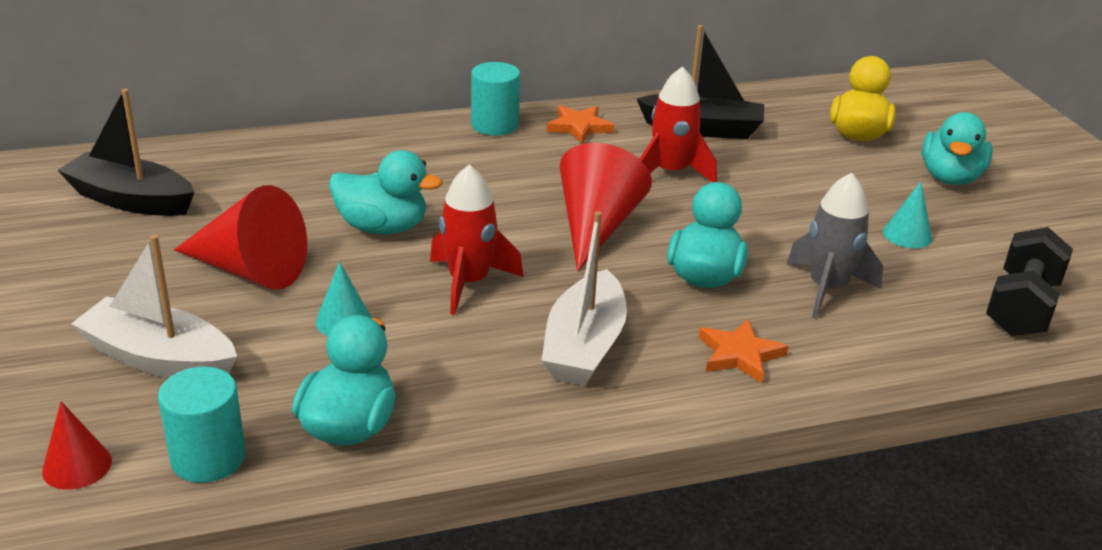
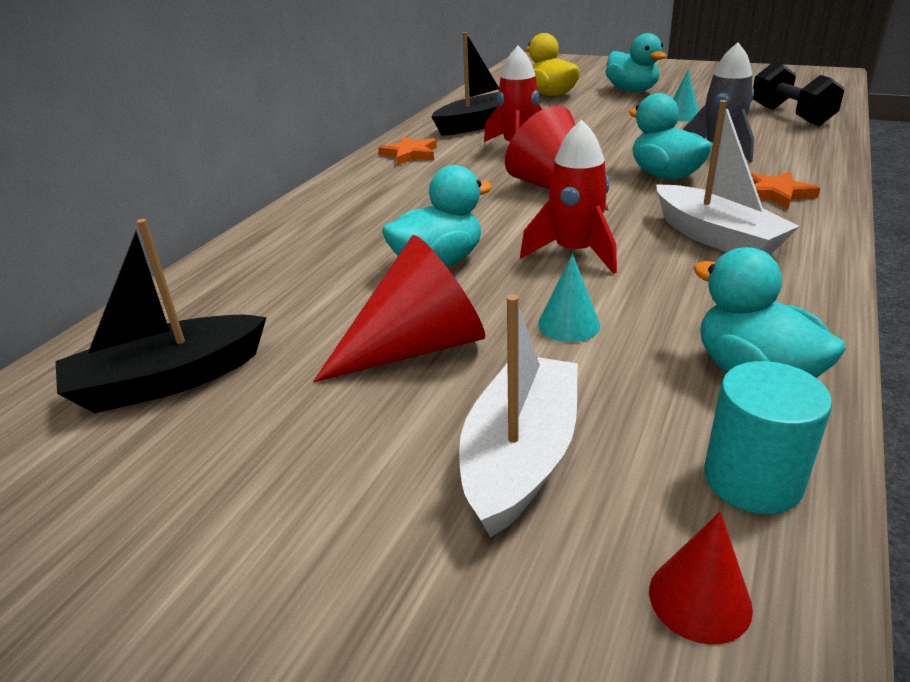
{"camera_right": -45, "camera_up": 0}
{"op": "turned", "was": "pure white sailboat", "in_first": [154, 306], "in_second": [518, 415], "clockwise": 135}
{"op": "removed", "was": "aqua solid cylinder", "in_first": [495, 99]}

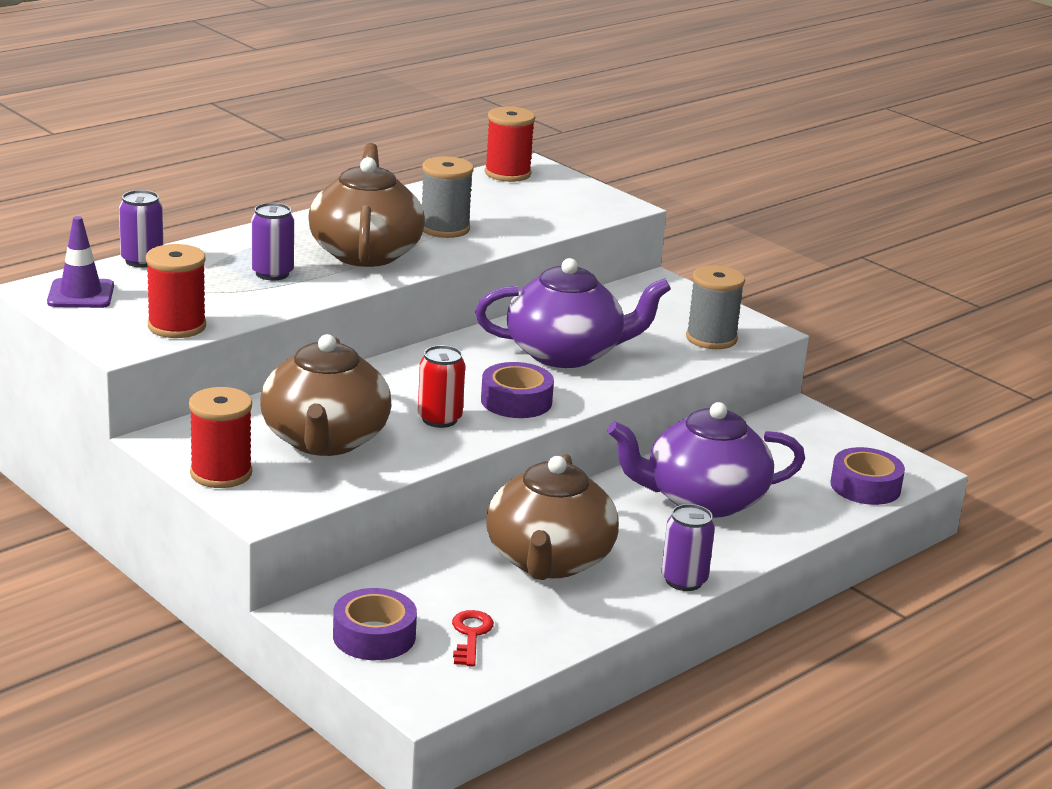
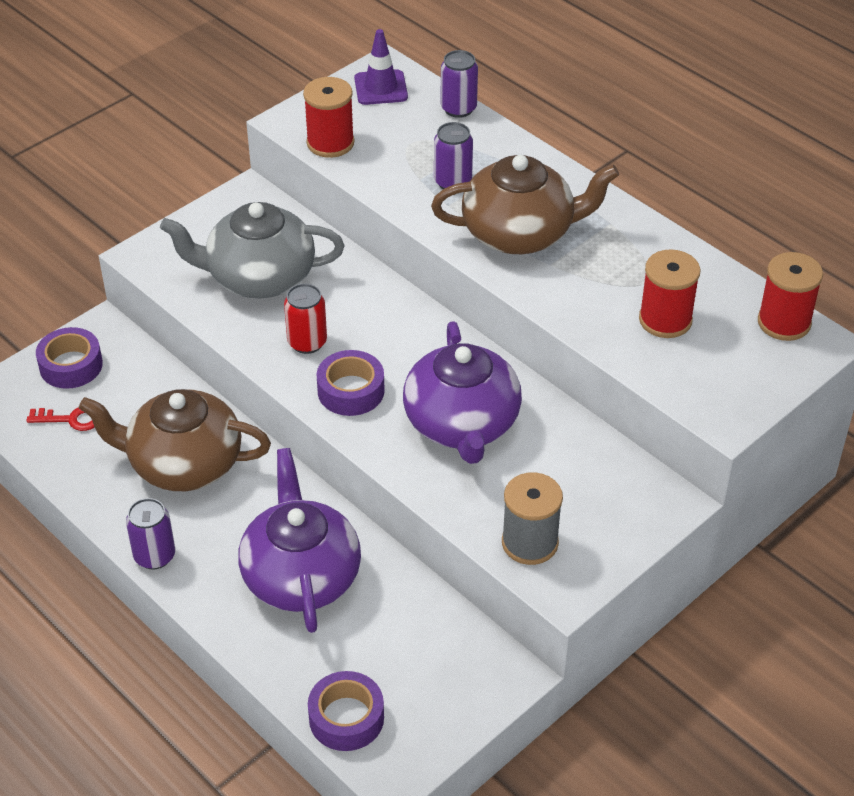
{"camera_right": 90, "camera_up": 20}
{"op": "recoloured", "was": "brown teapot", "now": "grey teapot", "in_first": [325, 395], "in_second": [252, 250]}
{"op": "moved", "was": "red reel of thread", "in_first": [220, 437], "in_second": [670, 293]}
{"op": "removed", "was": "grey reel of thread", "in_first": [448, 197]}

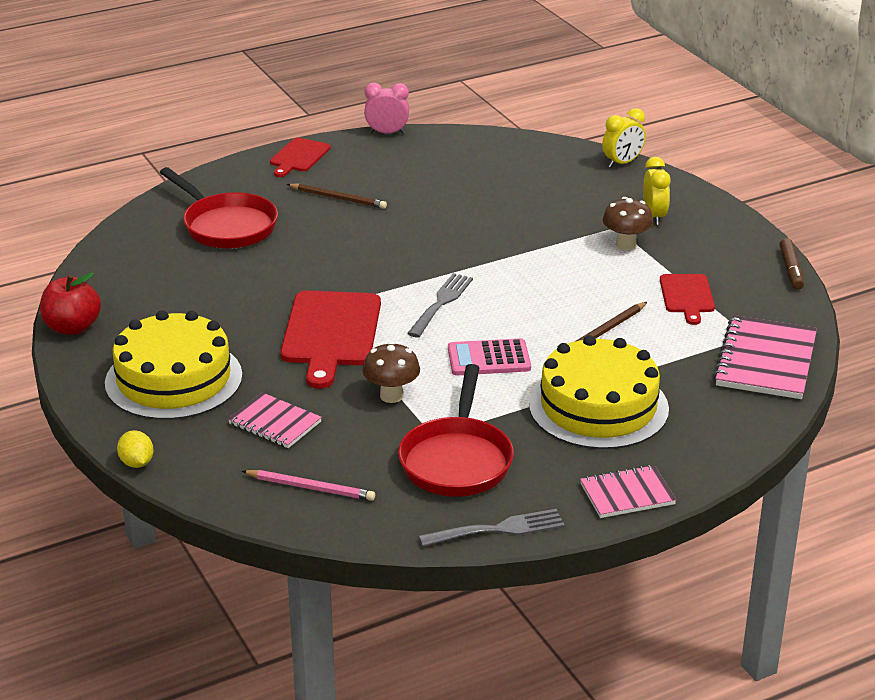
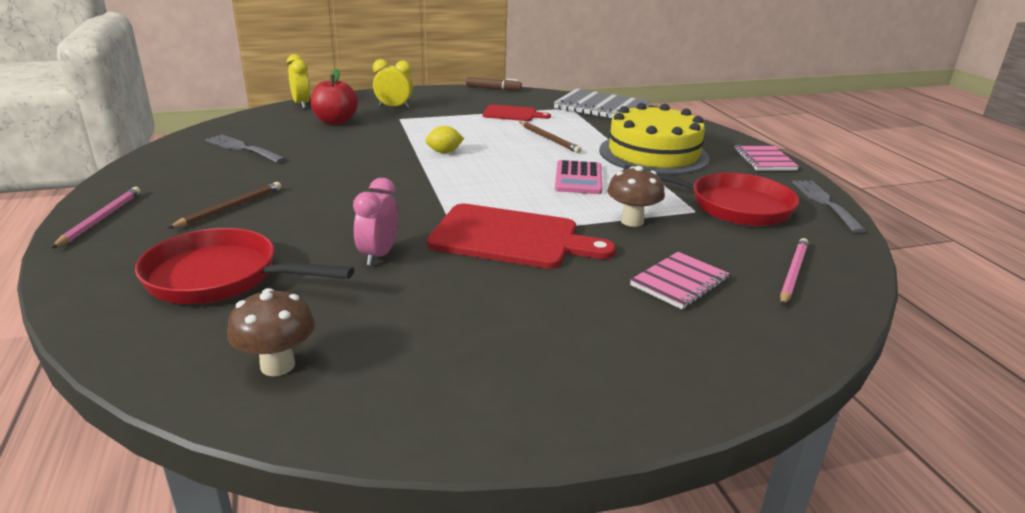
{"camera_right": -80, "camera_up": -5}
{"op": "replaced", "was": "red cutting board", "now": "pink pencil", "in_first": [300, 157], "in_second": [96, 217]}
{"op": "turned", "was": "red pan", "in_first": [219, 208], "in_second": [244, 266], "clockwise": -135}
{"op": "moved", "was": "grey dinner fork", "in_first": [440, 305], "in_second": [245, 148]}
{"op": "moved", "was": "brown toadstool", "in_first": [628, 223], "in_second": [271, 332]}
{"op": "moved", "was": "red toy apple", "in_first": [70, 304], "in_second": [334, 97]}
{"op": "moved", "was": "pink alarm clock", "in_first": [386, 108], "in_second": [375, 222]}
{"op": "moved", "was": "yellow toy lemon", "in_first": [135, 449], "in_second": [444, 139]}
{"op": "recoloured", "was": "pink notebook", "now": "grey notebook", "in_first": [765, 357], "in_second": [602, 104]}
{"op": "removed", "was": "yellow gateau", "in_first": [174, 365]}

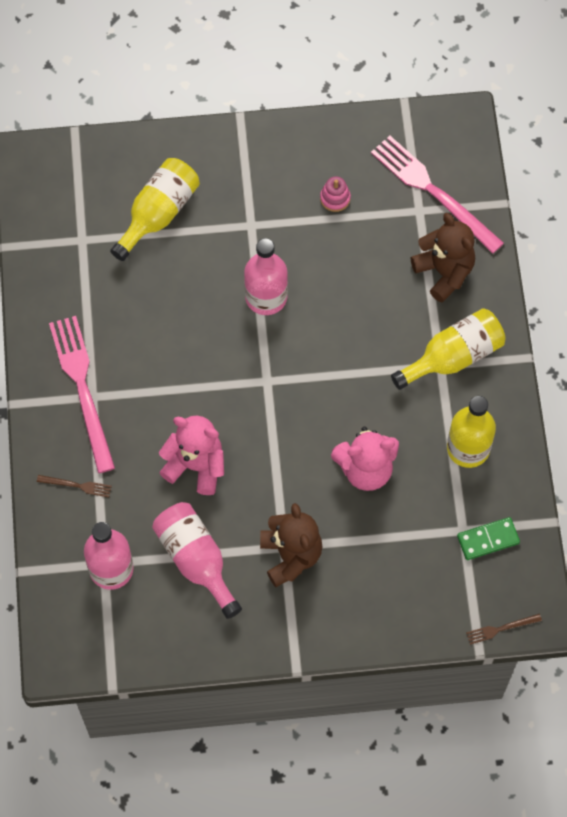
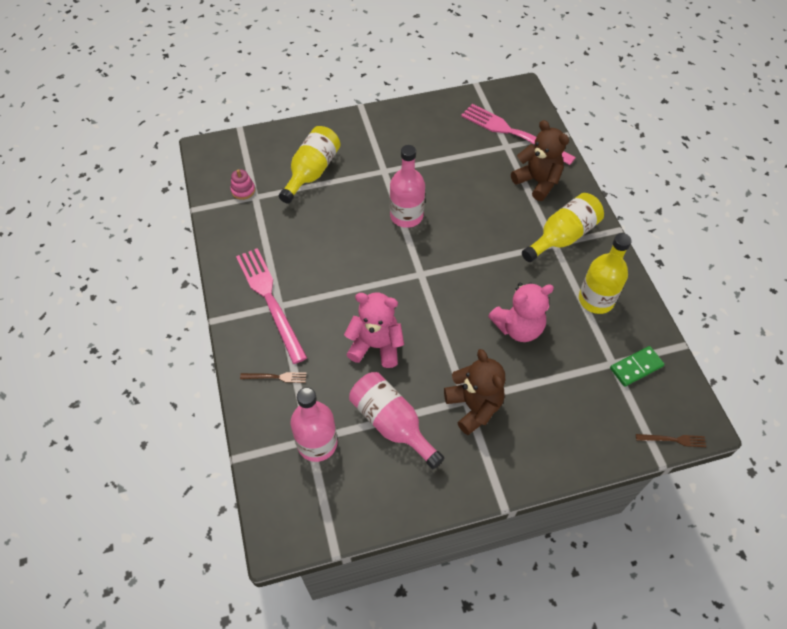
{"camera_right": -10, "camera_up": -10}
{"op": "moved", "was": "pink stacking toy", "in_first": [335, 194], "in_second": [242, 184]}
{"op": "turned", "was": "brown dinner fork", "in_first": [504, 629], "in_second": [671, 440], "clockwise": -150}

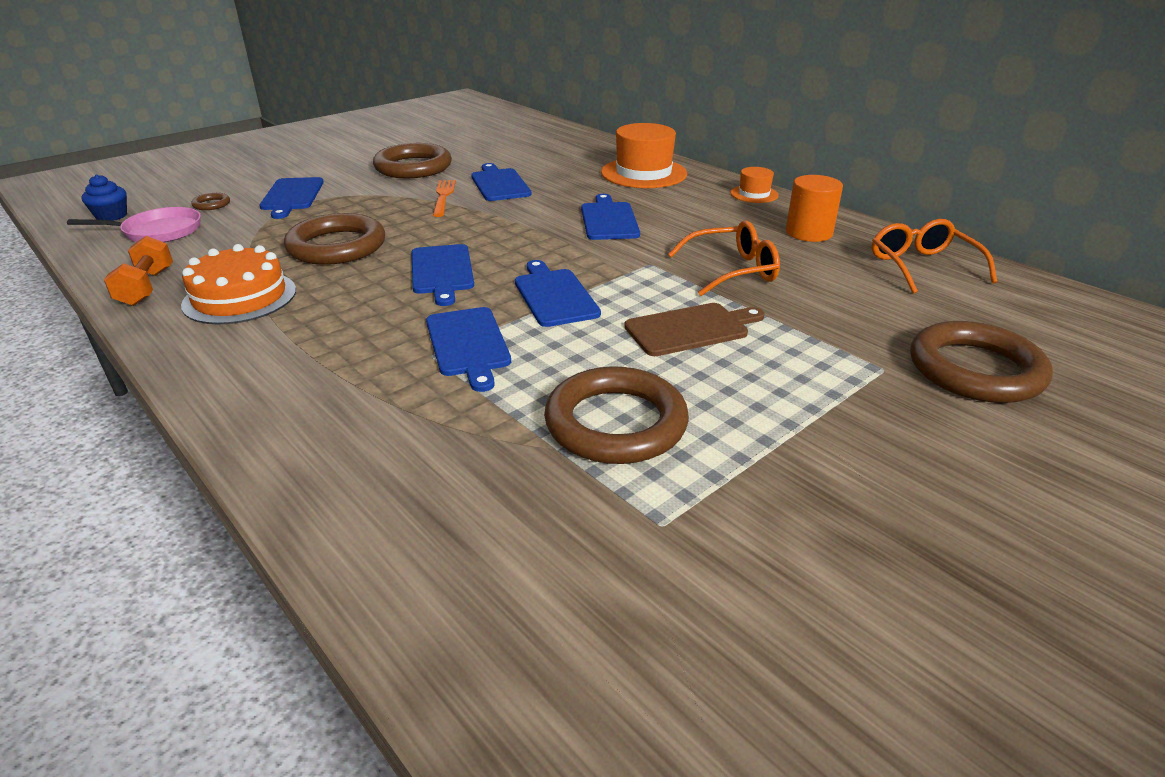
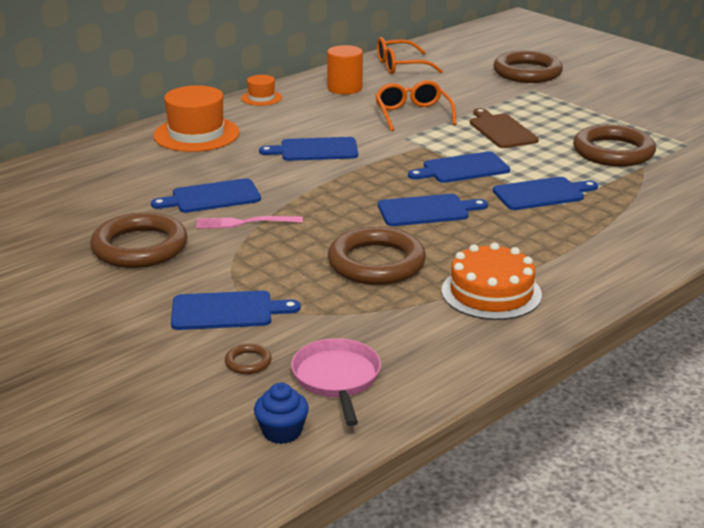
{"camera_right": -90, "camera_up": -5}
{"op": "recoloured", "was": "bright orange dinner fork", "now": "pink dinner fork", "in_first": [444, 198], "in_second": [249, 222]}
{"op": "removed", "was": "bright orange free weight", "in_first": [138, 271]}

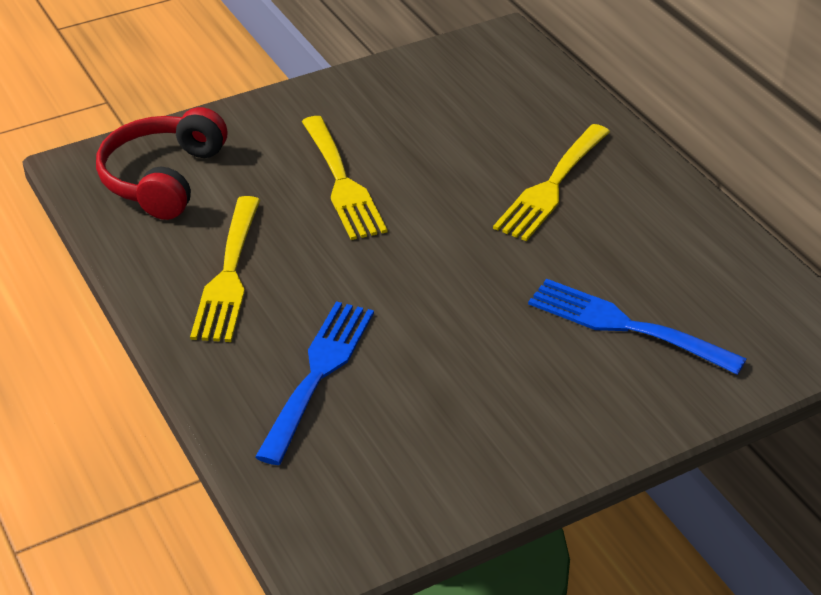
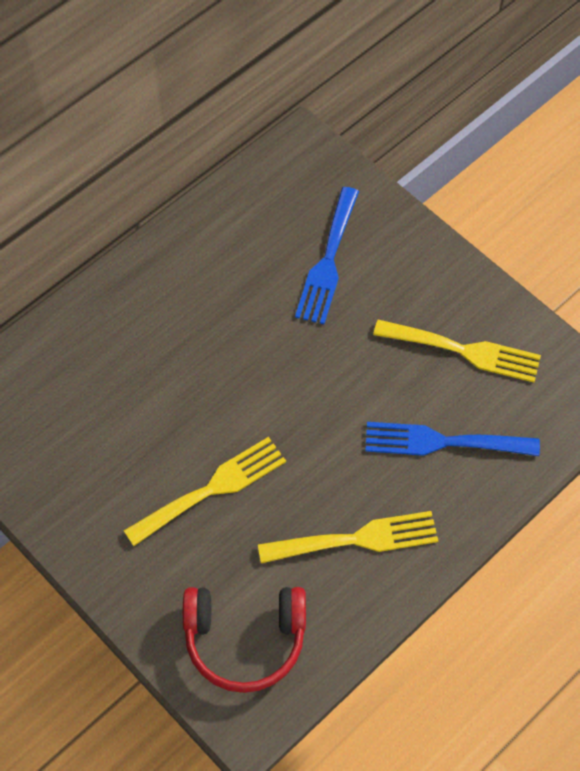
{"camera_right": -105, "camera_up": 20}
{"op": "moved", "was": "yellow dinner fork", "in_first": [551, 182], "in_second": [457, 351]}

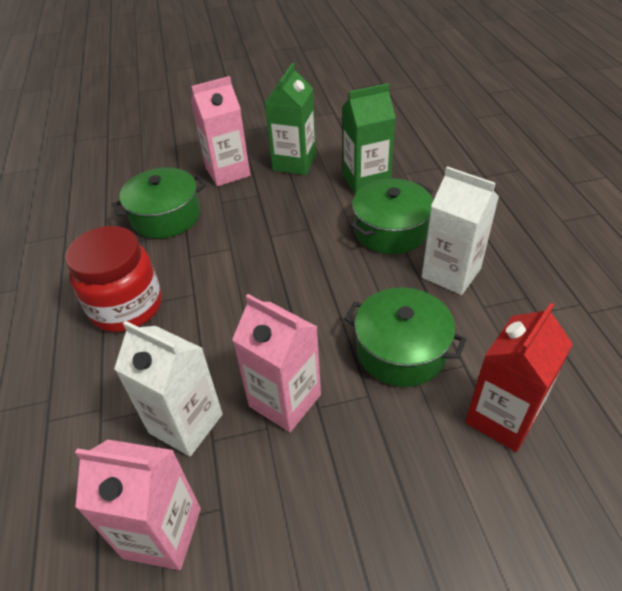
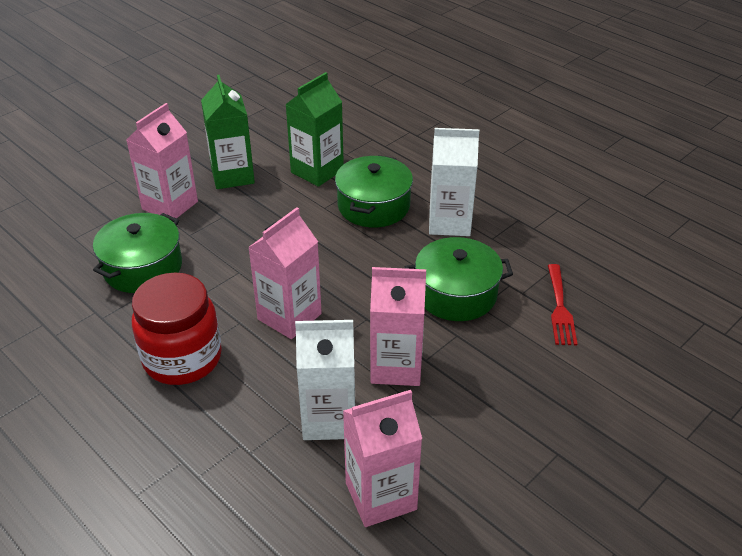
{"camera_right": -35, "camera_up": -5}
{"op": "added", "now": "pink milk carton", "in_second": [285, 273]}
{"op": "replaced", "was": "red milk carton", "now": "red dinner fork", "in_first": [519, 377], "in_second": [562, 304]}

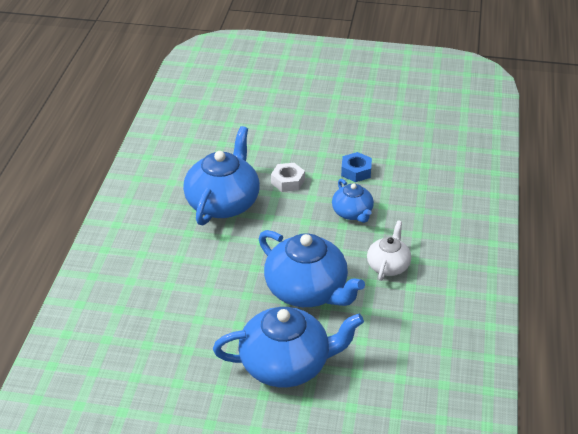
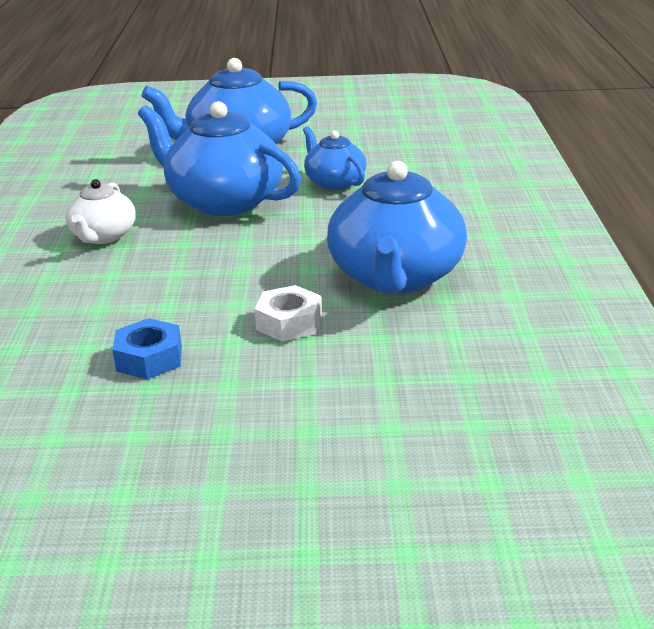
{"camera_right": 170, "camera_up": -10}
{"op": "moved", "was": "cobalt teapot", "in_first": [353, 201], "in_second": [335, 158]}

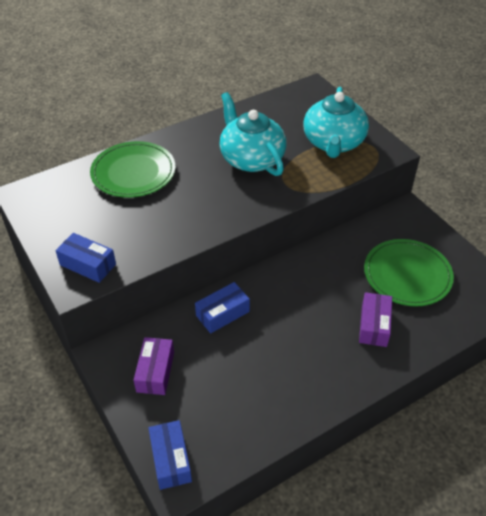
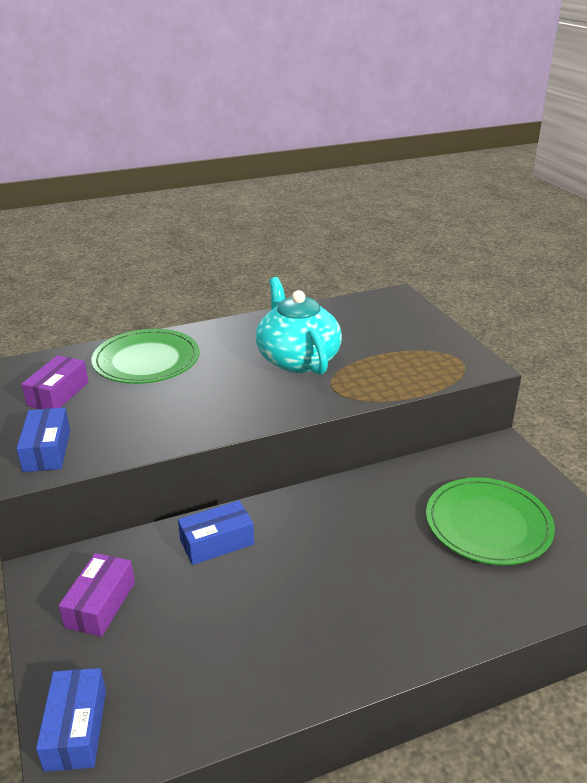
{"camera_right": 10, "camera_up": -15}
{"op": "turned", "was": "cobalt package", "in_first": [85, 258], "in_second": [43, 440], "clockwise": 45}
{"op": "moved", "was": "violet package", "in_first": [375, 319], "in_second": [55, 382]}
{"op": "removed", "was": "aqua teapot", "in_first": [336, 122]}

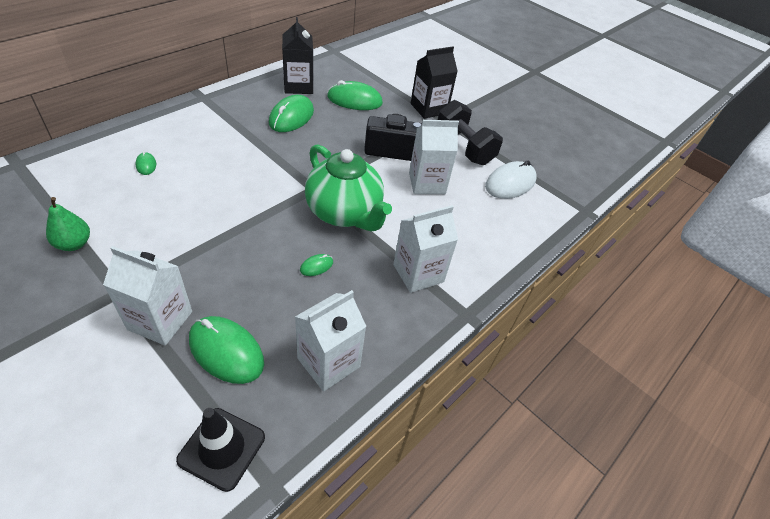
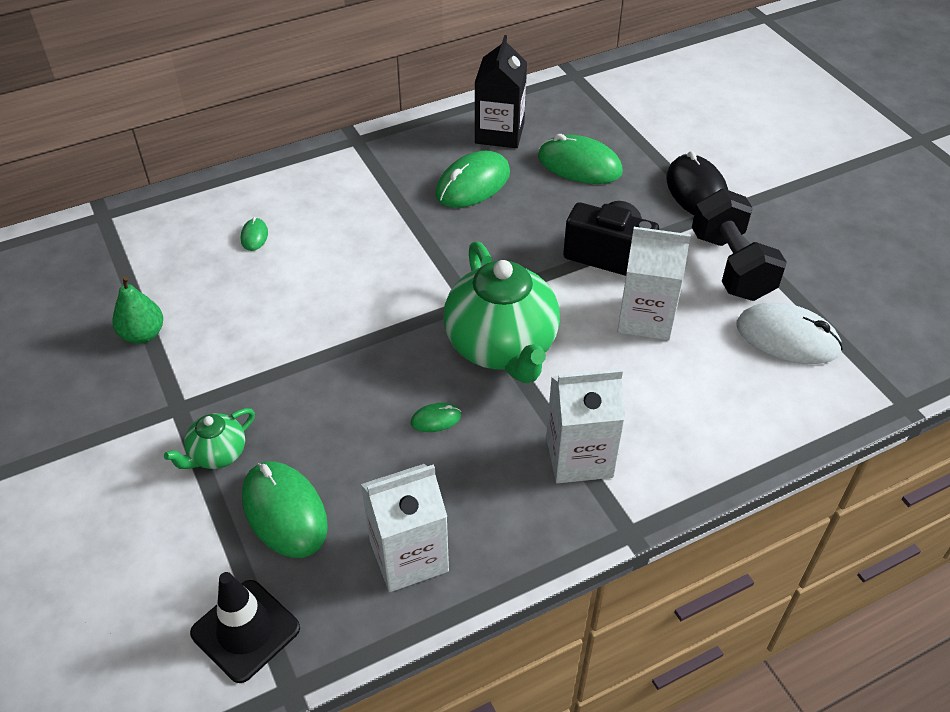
{"camera_right": 25, "camera_up": 0}
{"op": "replaced", "was": "pure white milk carton", "now": "green teapot", "in_first": [147, 296], "in_second": [209, 438]}
{"op": "replaced", "was": "ebony milk carton", "now": "ebony mouse", "in_first": [434, 82], "in_second": [697, 183]}
{"op": "turned", "was": "pure white mouse", "in_first": [511, 180], "in_second": [789, 333], "clockwise": 45}

